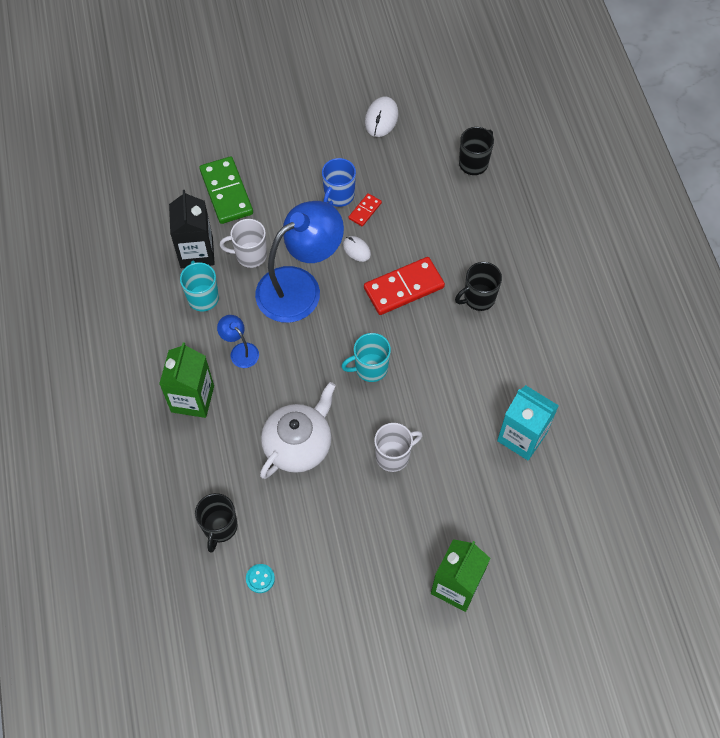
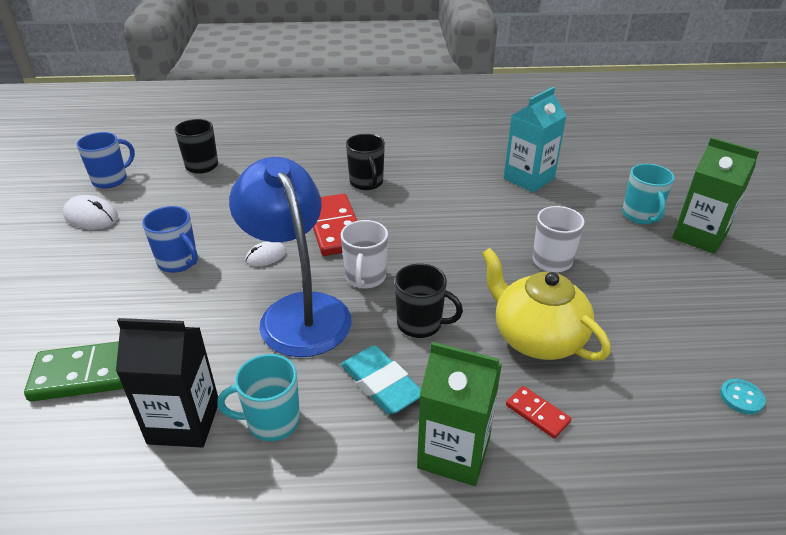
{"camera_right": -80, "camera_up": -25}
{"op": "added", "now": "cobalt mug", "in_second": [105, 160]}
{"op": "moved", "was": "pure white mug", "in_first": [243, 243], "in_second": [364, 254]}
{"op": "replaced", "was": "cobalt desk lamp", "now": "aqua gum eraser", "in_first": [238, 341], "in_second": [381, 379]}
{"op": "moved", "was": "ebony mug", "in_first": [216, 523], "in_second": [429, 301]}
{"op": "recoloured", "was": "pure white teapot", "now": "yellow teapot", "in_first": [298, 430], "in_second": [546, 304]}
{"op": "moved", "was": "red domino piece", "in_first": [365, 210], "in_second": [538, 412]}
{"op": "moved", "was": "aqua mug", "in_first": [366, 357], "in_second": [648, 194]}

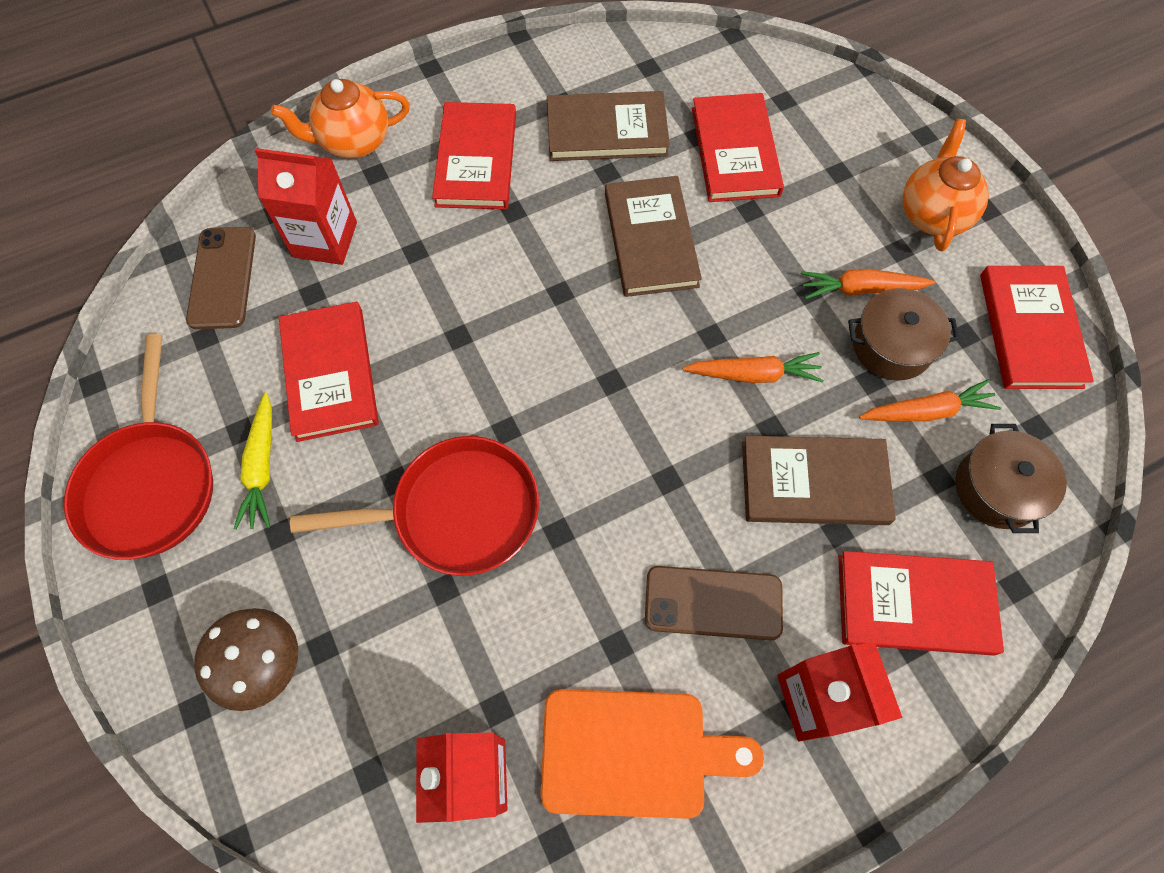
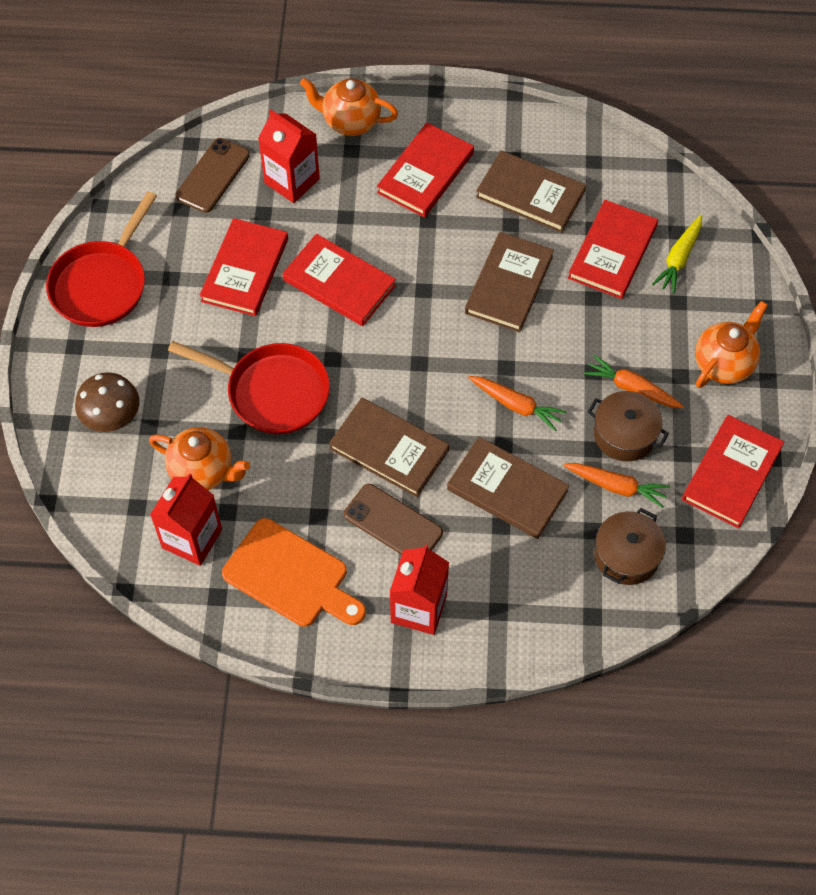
{"camera_right": 30, "camera_up": -5}
{"op": "added", "now": "bright orange teapot", "in_second": [199, 458]}
{"op": "moved", "was": "red book", "in_first": [921, 603], "in_second": [339, 280]}
{"op": "added", "now": "brown book", "in_second": [389, 447]}
{"op": "moved", "was": "yellow toy carrot", "in_first": [253, 461], "in_second": [677, 254]}

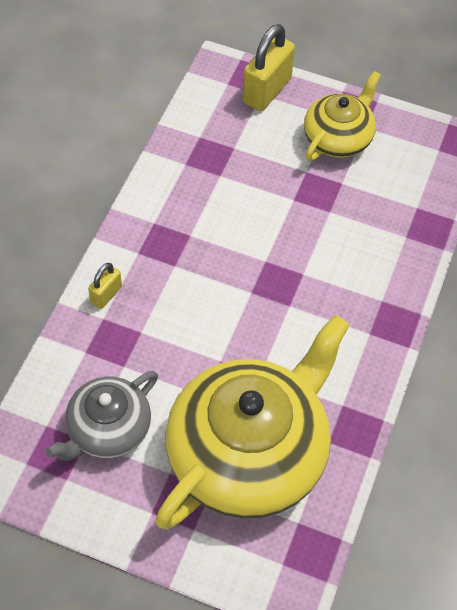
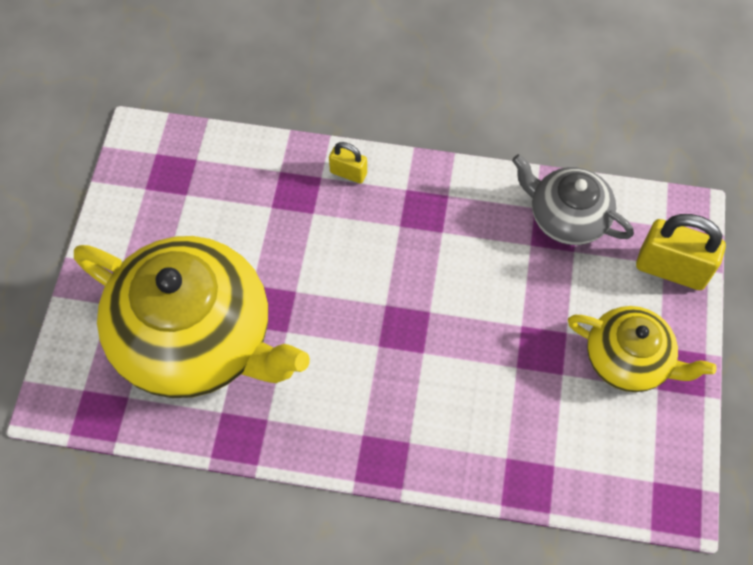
{"camera_right": 80, "camera_up": 5}
{"op": "moved", "was": "grey teapot", "in_first": [101, 416], "in_second": [573, 199]}

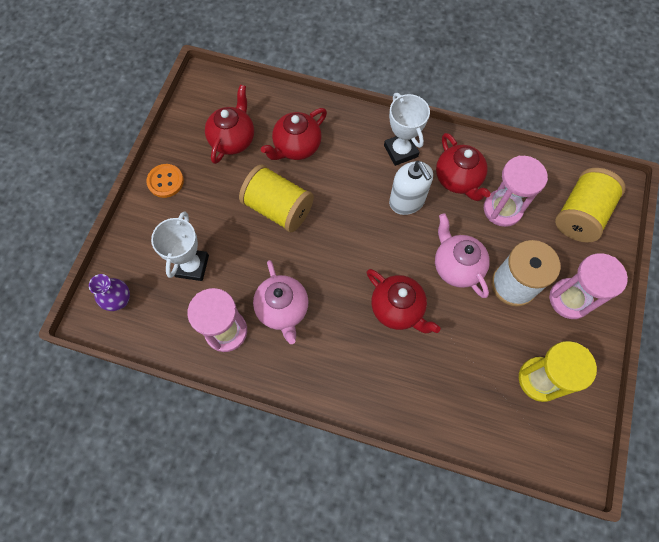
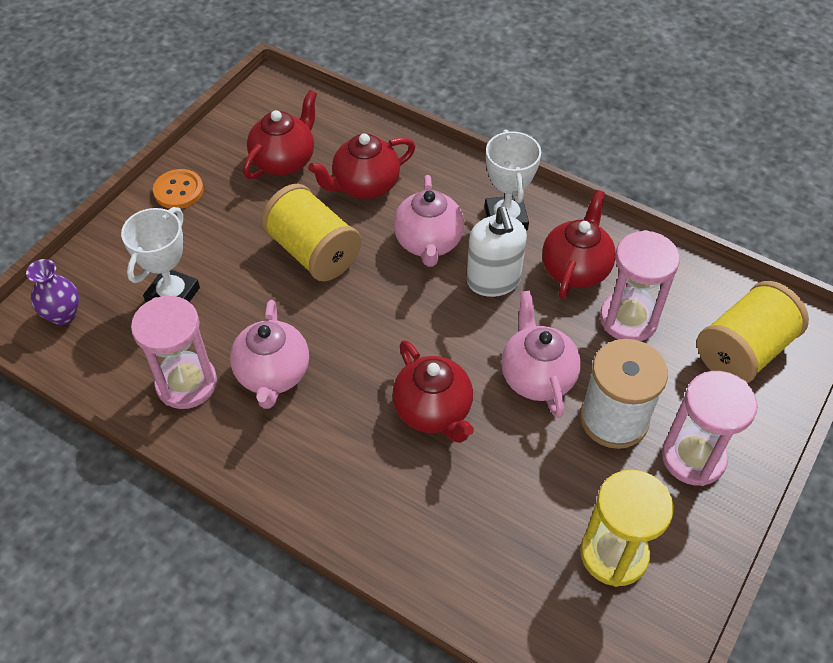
{"camera_right": 15, "camera_up": -15}
{"op": "added", "now": "pink teapot", "in_second": [429, 221]}
{"op": "turned", "was": "red teapot", "in_first": [463, 167], "in_second": [579, 244], "clockwise": -150}

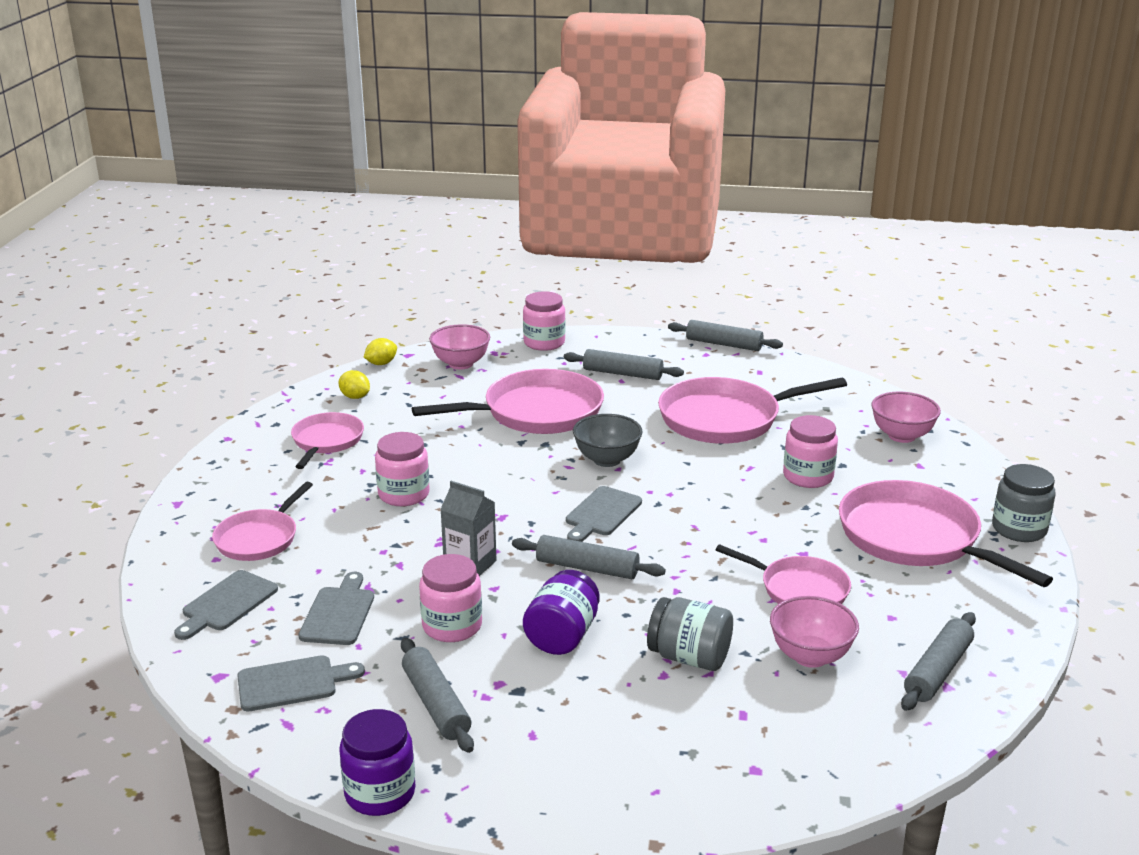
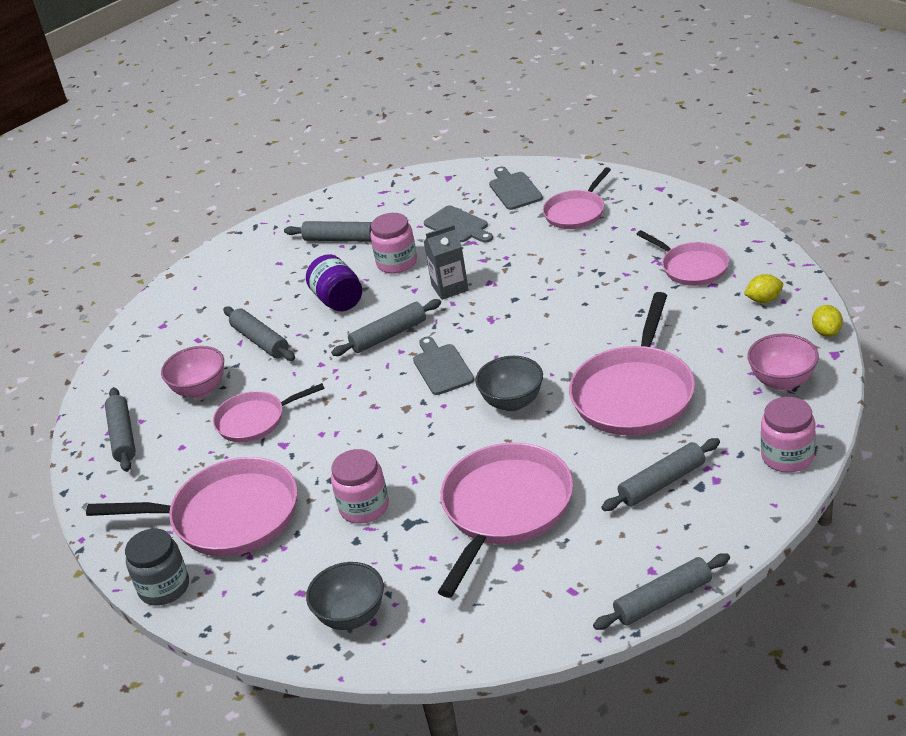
{"camera_right": 135, "camera_up": 10}
{"op": "replaced", "was": "grey jar", "now": "grey dough roller", "in_first": [690, 634], "in_second": [259, 333]}
{"op": "recoloured", "was": "pink bowl", "now": "grey bowl", "in_first": [906, 417], "in_second": [345, 596]}
{"op": "turned", "was": "pink pan", "in_first": [262, 521], "in_second": [577, 198], "clockwise": -120}
{"op": "removed", "was": "grey cutting board", "in_first": [301, 683]}
{"op": "removed", "was": "violet jar", "in_first": [377, 762]}
{"op": "removed", "was": "pink jar", "in_first": [402, 469]}

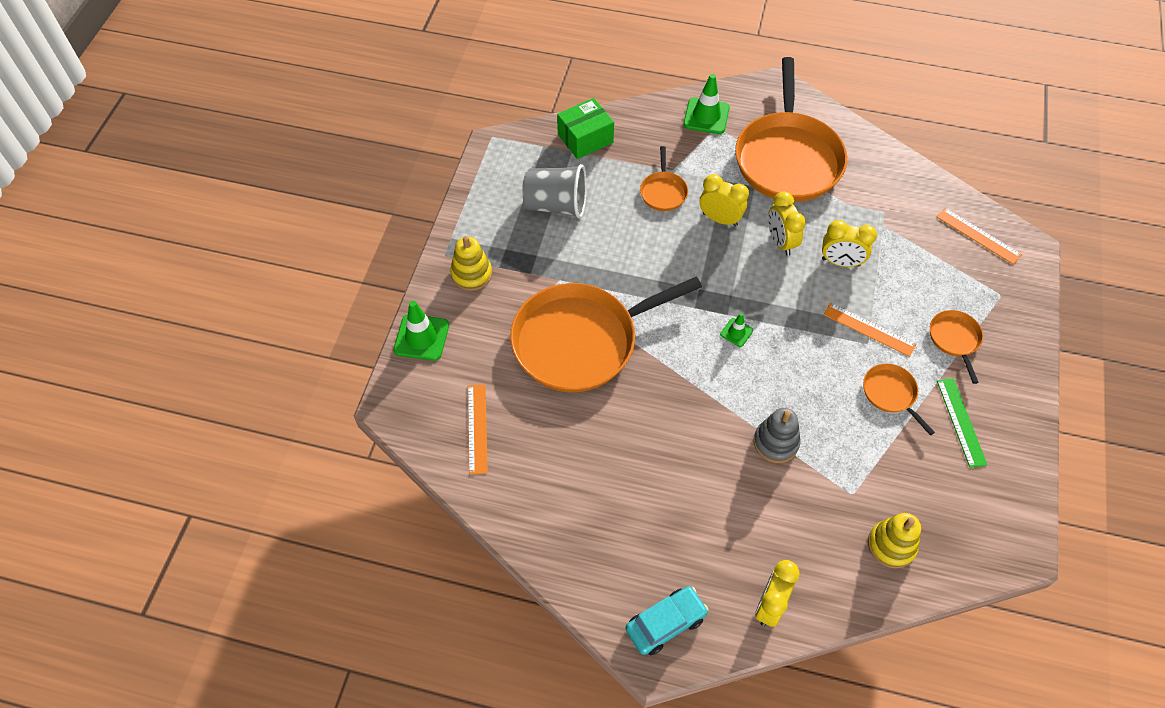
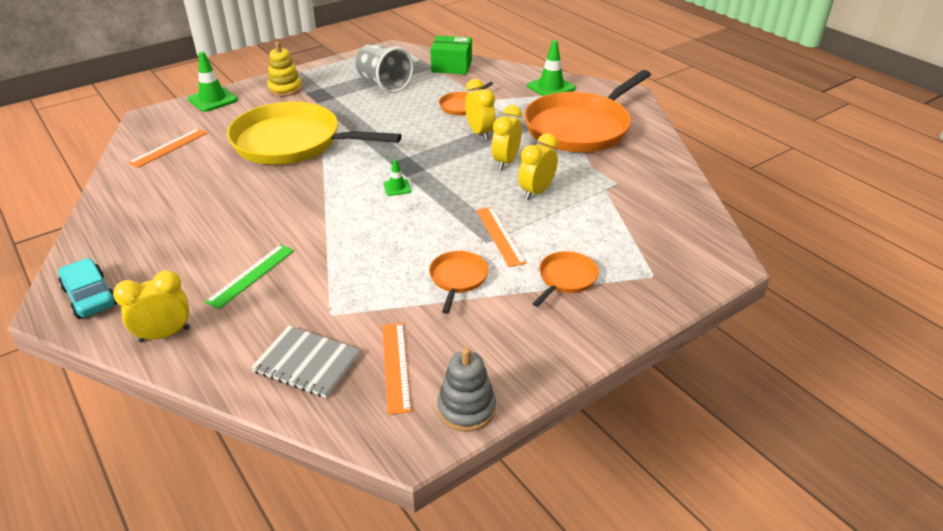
{"camera_right": 40, "camera_up": -20}
{"op": "turned", "was": "aqua toy car", "in_first": [666, 621], "in_second": [87, 288], "clockwise": -135}
{"op": "moved", "was": "green straightedge", "in_first": [962, 423], "in_second": [249, 276]}
{"op": "recoloured", "was": "bright orange pan", "now": "yellow pan", "in_first": [606, 334], "in_second": [314, 133]}
{"op": "replaced", "was": "yellow stacking toy", "now": "grey notebook", "in_first": [894, 541], "in_second": [305, 362]}
{"op": "moved", "was": "bright orange straightedge", "in_first": [979, 236], "in_second": [396, 369]}
{"op": "moved", "was": "grey stacking toy", "in_first": [777, 435], "in_second": [466, 389]}
{"op": "turned", "was": "yellow alarm clock", "in_first": [849, 243], "in_second": [538, 166], "clockwise": 75}

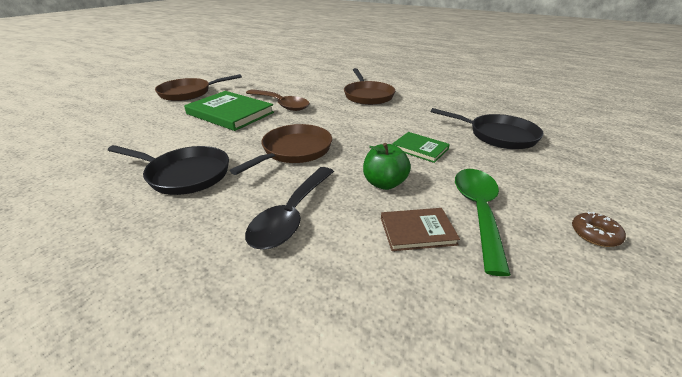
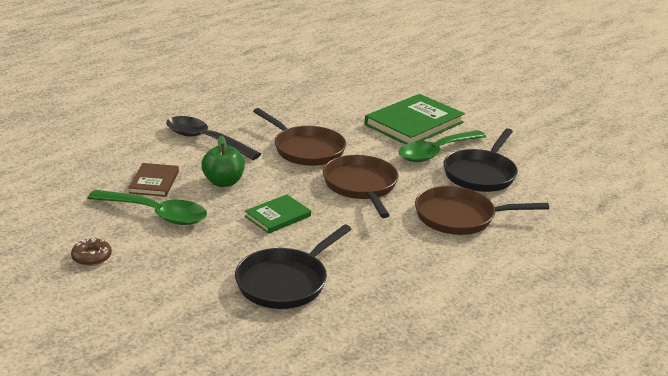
{"camera_right": 100, "camera_up": -5}
{"op": "moved", "was": "brown pan", "in_first": [198, 87], "in_second": [360, 186]}
{"op": "recoloured", "was": "brown tablespoon", "now": "green tablespoon", "in_first": [278, 100], "in_second": [442, 146]}
{"op": "moved", "was": "ebony pan", "in_first": [168, 170], "in_second": [480, 160]}

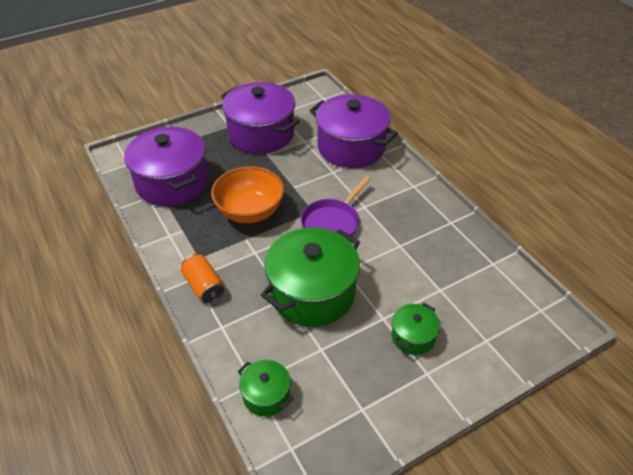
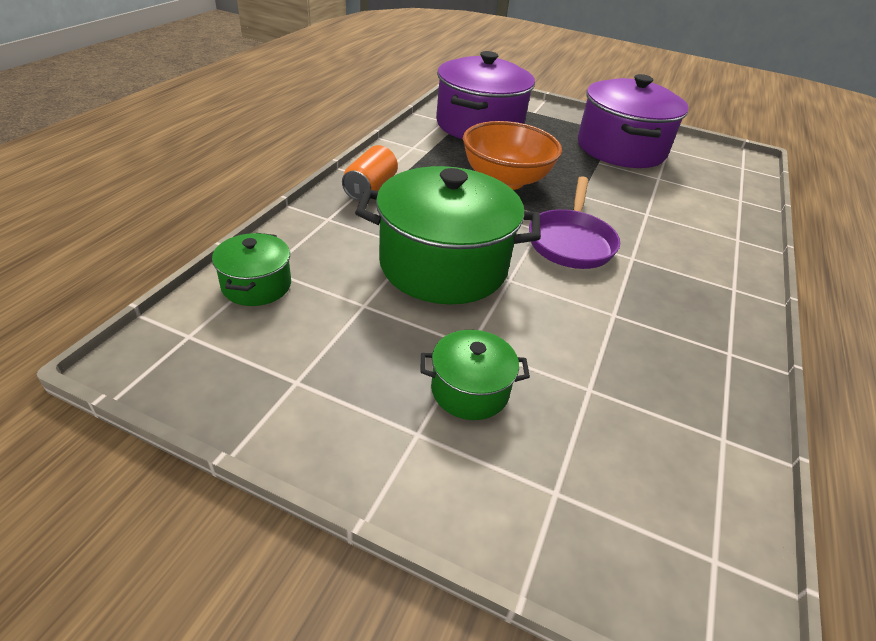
{"camera_right": 50, "camera_up": -5}
{"op": "turned", "was": "violet pan", "in_first": [336, 206], "in_second": [574, 222], "clockwise": -75}
{"op": "removed", "was": "violet stockpot", "in_first": [353, 131]}

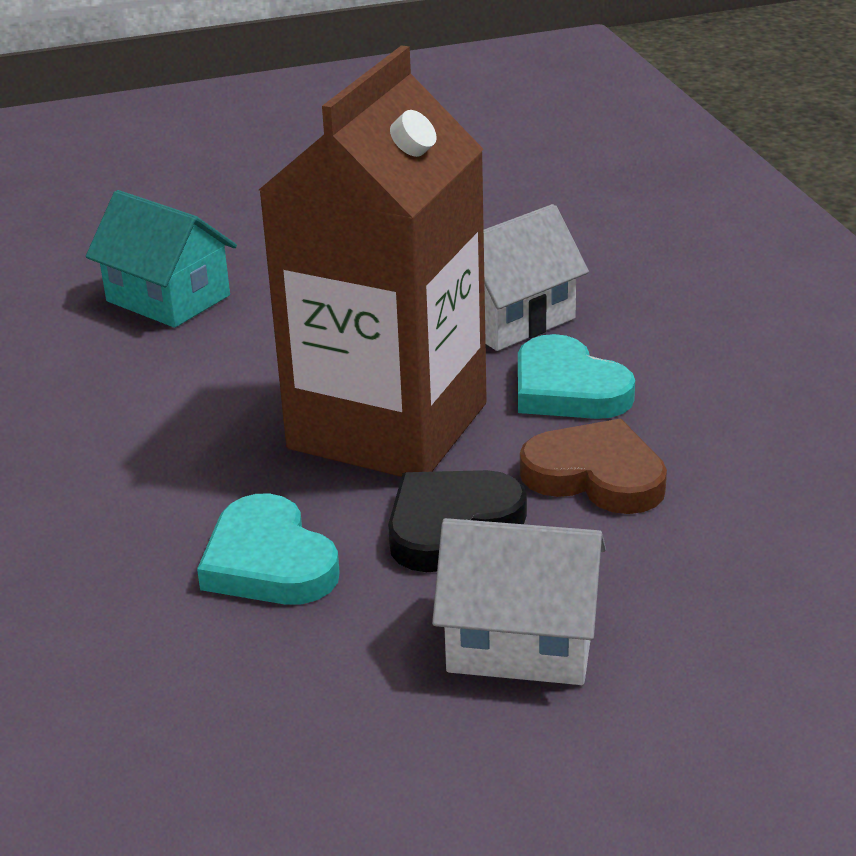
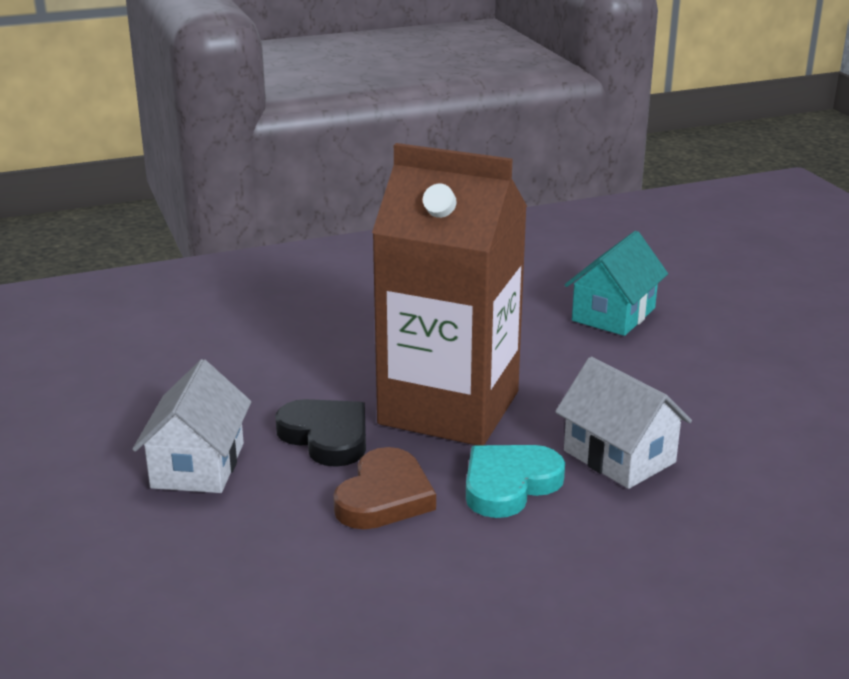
{"camera_right": 85, "camera_up": -5}
{"op": "removed", "was": "aqua heart shape", "in_first": [268, 549]}

